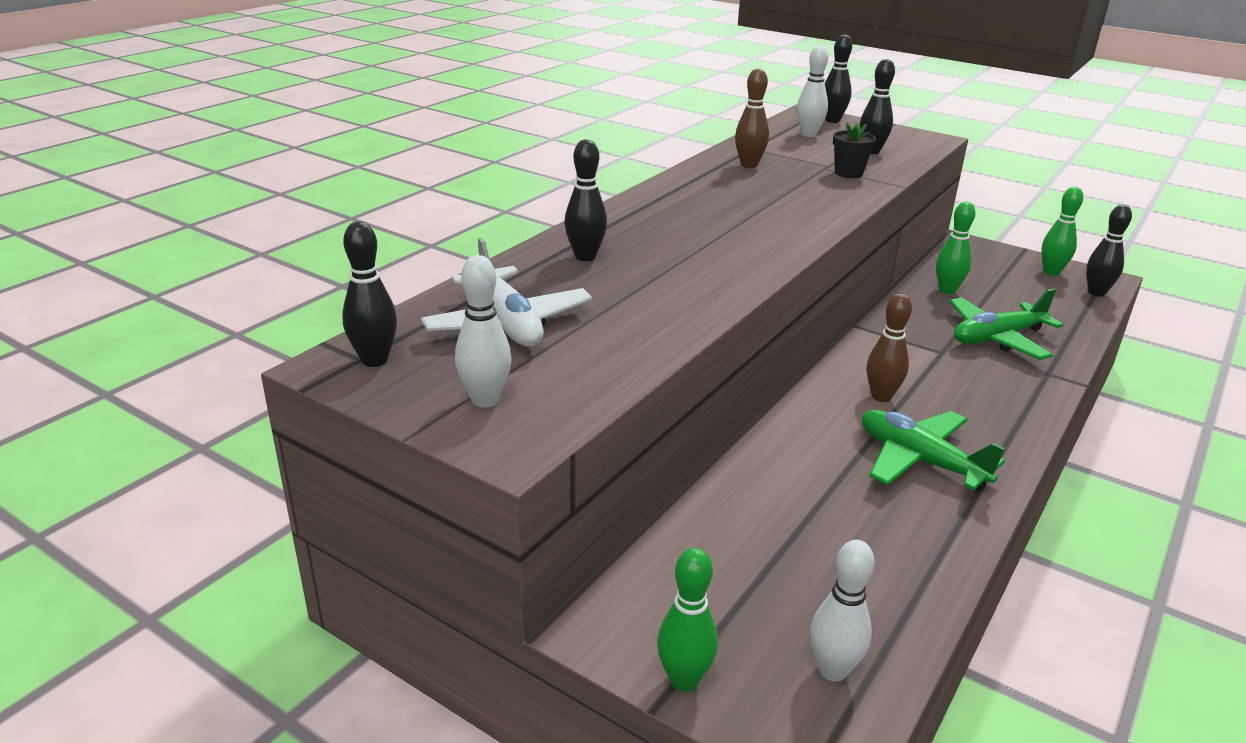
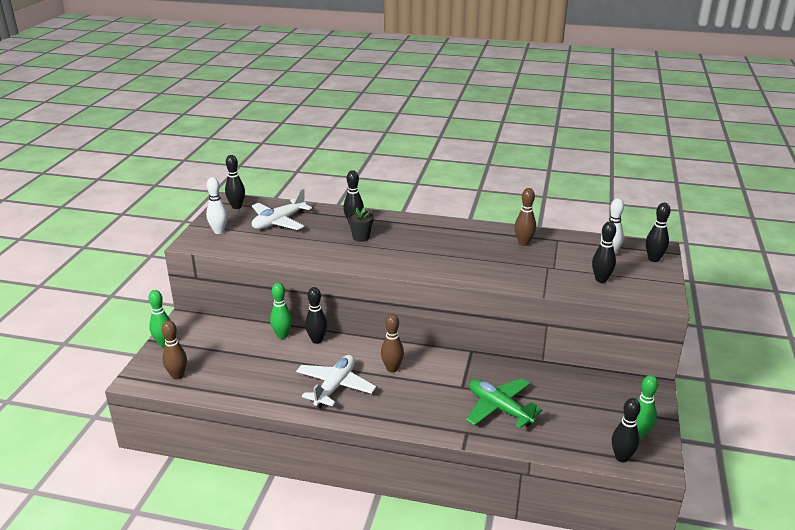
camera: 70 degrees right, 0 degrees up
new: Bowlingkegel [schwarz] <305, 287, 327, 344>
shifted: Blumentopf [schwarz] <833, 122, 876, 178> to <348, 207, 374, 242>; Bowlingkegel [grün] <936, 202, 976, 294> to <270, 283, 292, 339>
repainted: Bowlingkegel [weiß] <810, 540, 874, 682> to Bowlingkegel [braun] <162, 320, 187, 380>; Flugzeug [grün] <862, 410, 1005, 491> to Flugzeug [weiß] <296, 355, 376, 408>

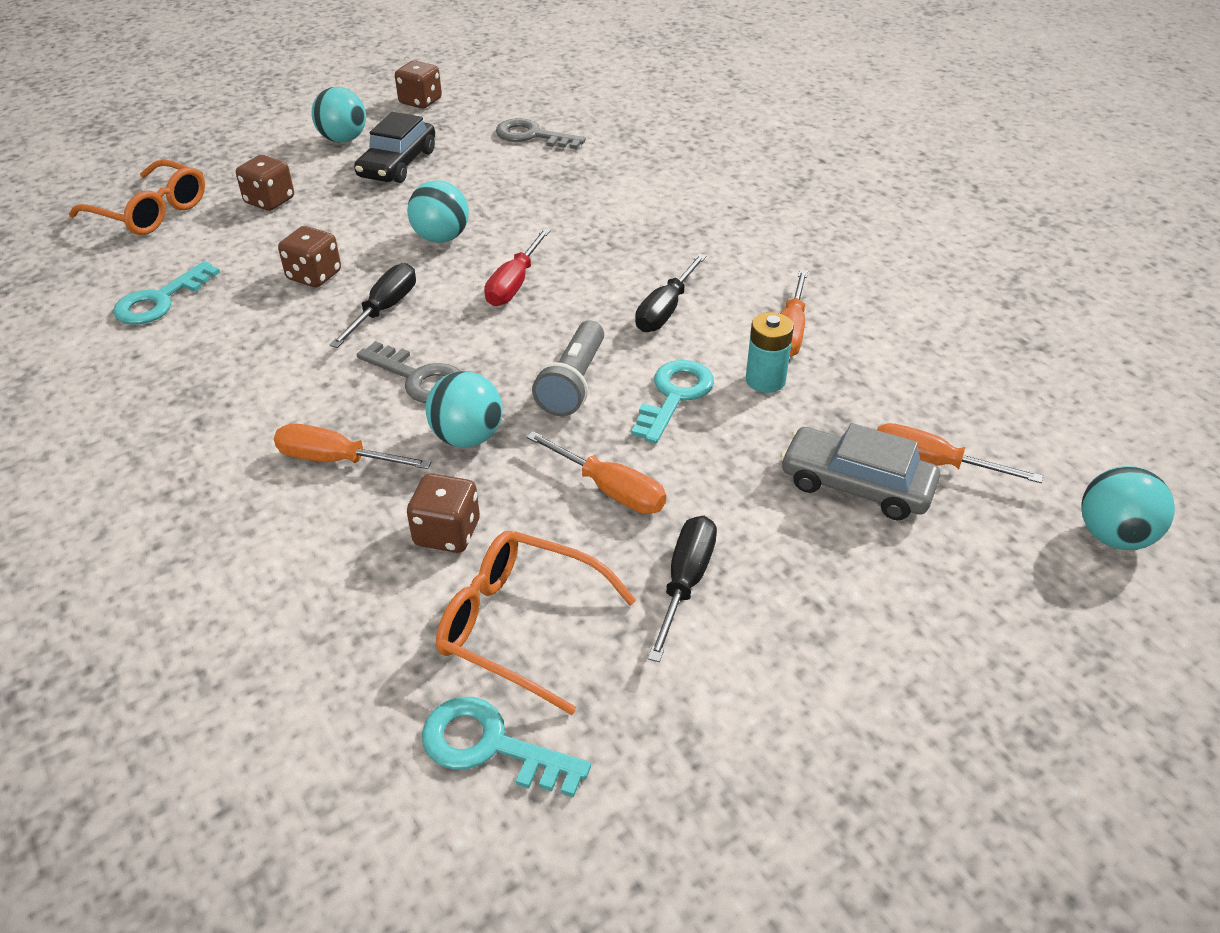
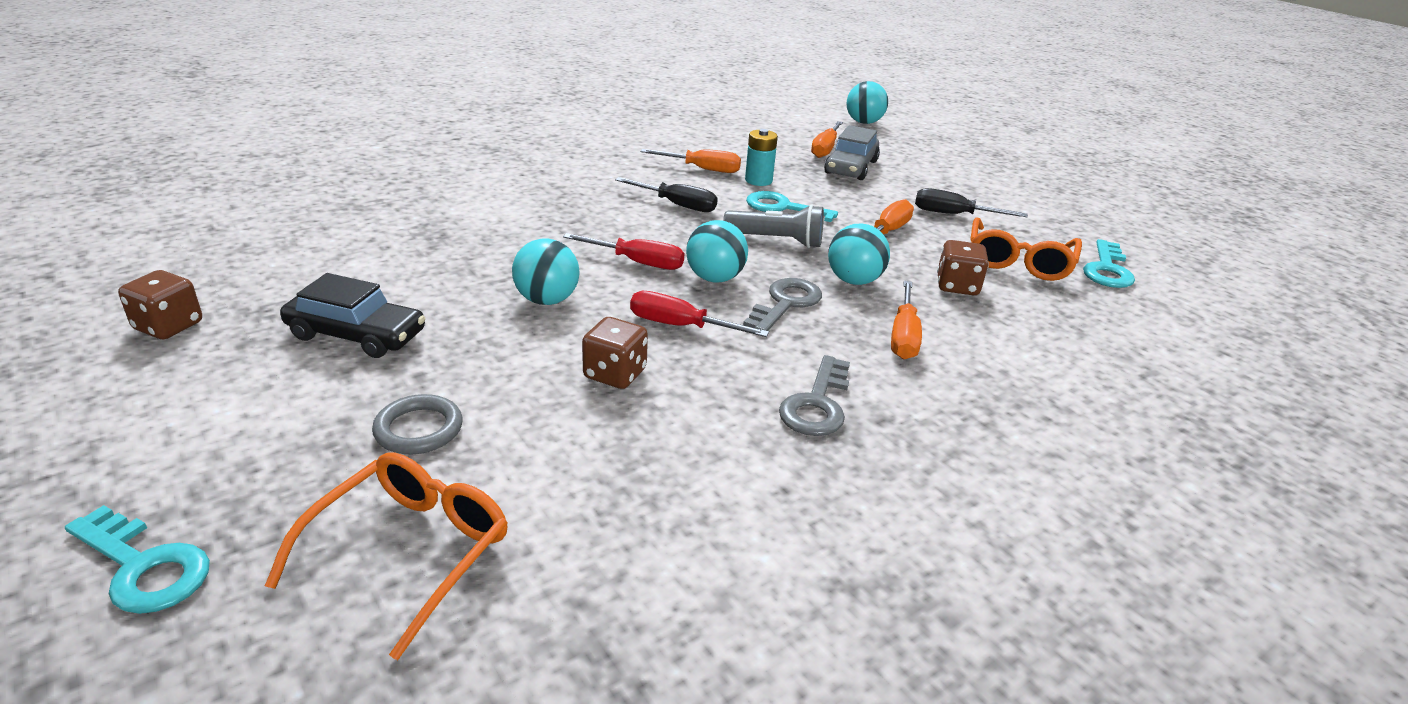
camera: 95 degrees left, 10 degrees down
shifted: Schlüssel [türkis] <113, 261, 220, 324> to <65, 505, 210, 614>; Ball [türkis] <312, 87, 366, 143> to <686, 220, 748, 283>; Schlüssel [grau] <496, 118, 586, 149> to <779, 355, 850, 436>
swapped: Spielwürfel [braun] <236, 155, 294, 211> to Ring [grau] <372, 394, 463, 454>
repainted: Schraubenzieher [schwarz] <330, 263, 416, 348> to Schraubenzieher [rot] <630, 291, 769, 337>

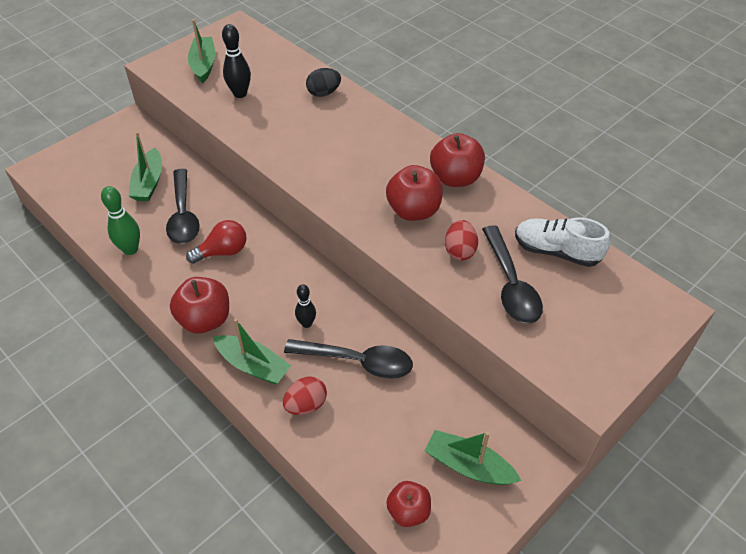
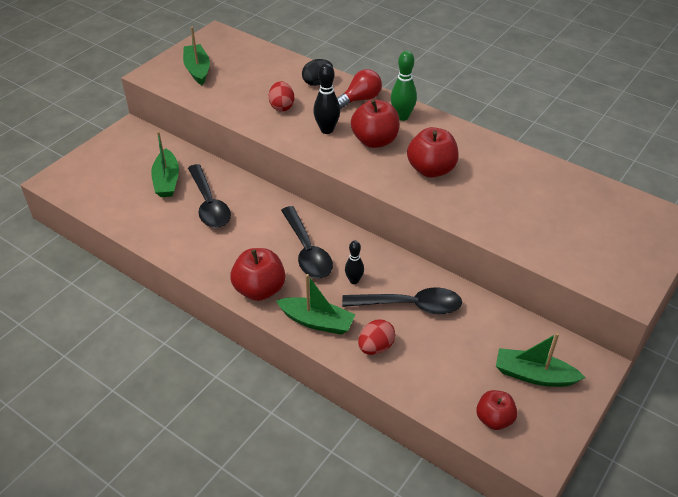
camera: 10 degrees left, 5 degrees down
gone: Schuh [weiß] <515, 217, 610, 267>
shifted: Bowlingkegel [grün] <101, 186, 140, 255> to <391, 51, 417, 121>; Glühbirne [rot] <186, 220, 247, 264> to <337, 69, 382, 109>; Bowlingkegel [schwarz] <222, 24, 251, 98> to <313, 63, 340, 134>; Apfel [rot] <430, 133, 485, 187> to <351, 99, 400, 148>; Ei [rot] <445, 220, 478, 261> to <269, 81, 294, 111>; Löffel [schwarz] <482, 225, 543, 324> to <281, 206, 333, 279>

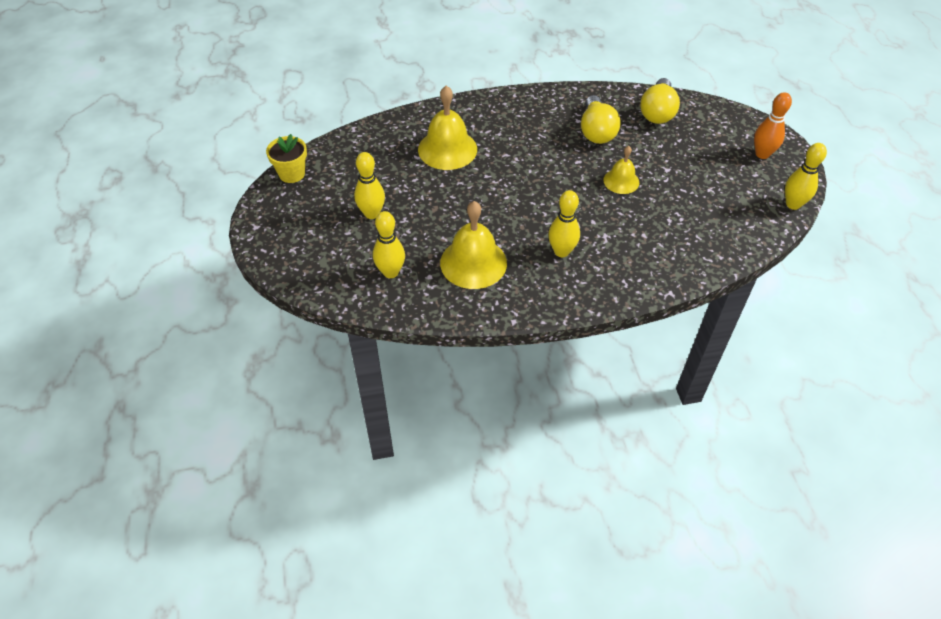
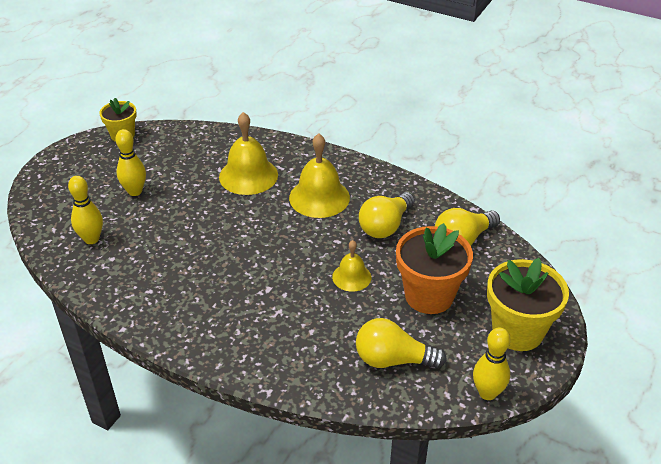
camera: 40 degrees right, 10 degrees down
gone: Bowlingkegel [gelb] <548, 190, 580, 257>
new: Glühbirne [gelb] <356, 318, 447, 368>; Blumentopf [orange] <396, 223, 473, 314>
shifted: Glocke [gelb] <440, 201, 507, 289> to <289, 133, 350, 218>
swapped: Bowlingkegel [orange] <754, 92, 792, 159> to Blumentopf [gelb] <487, 258, 569, 351>

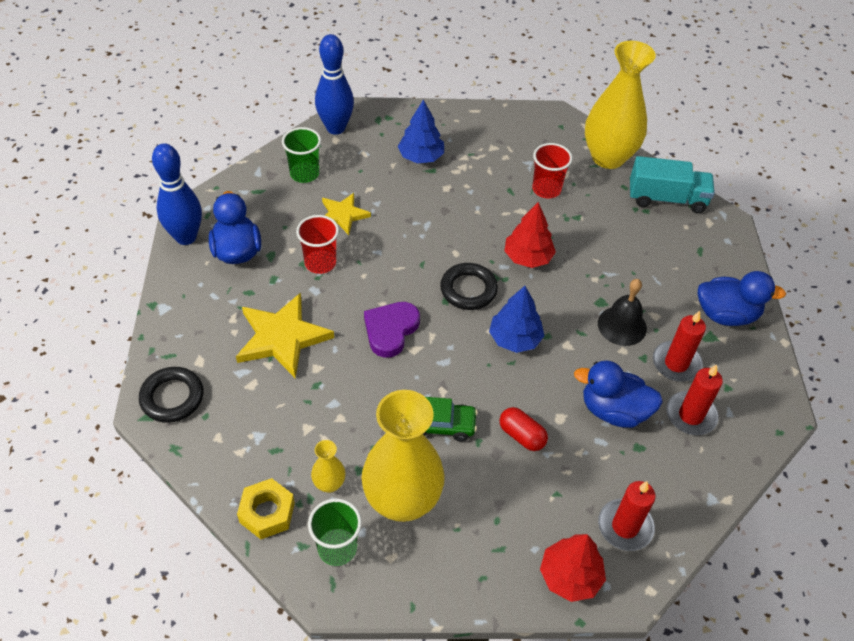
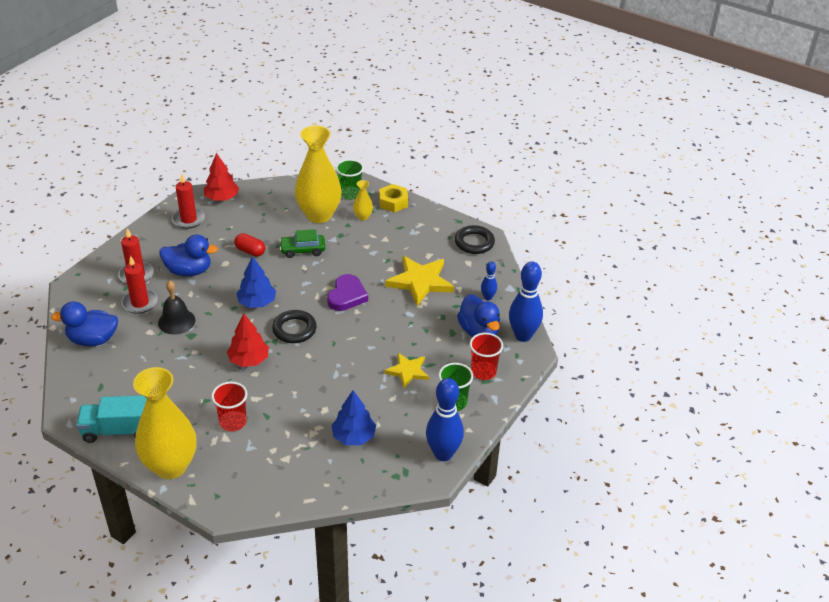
camera: 170 degrees right, 10 degrees down
new: Bowlingkegel [blau] <481, 261, 497, 300>
shifted: Becher [rot] <296, 215, 339, 274> to <470, 333, 503, 380>

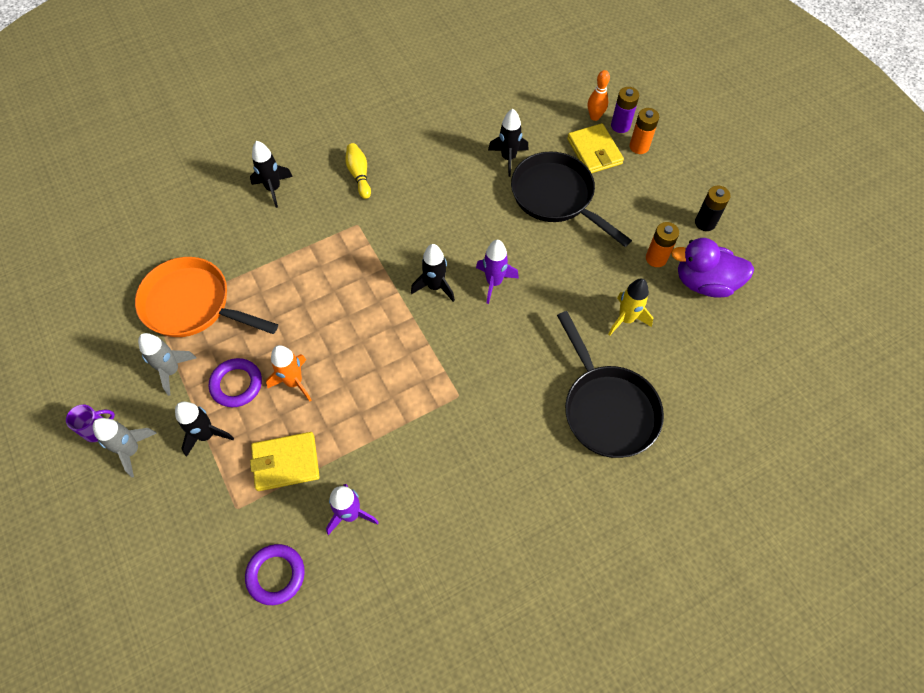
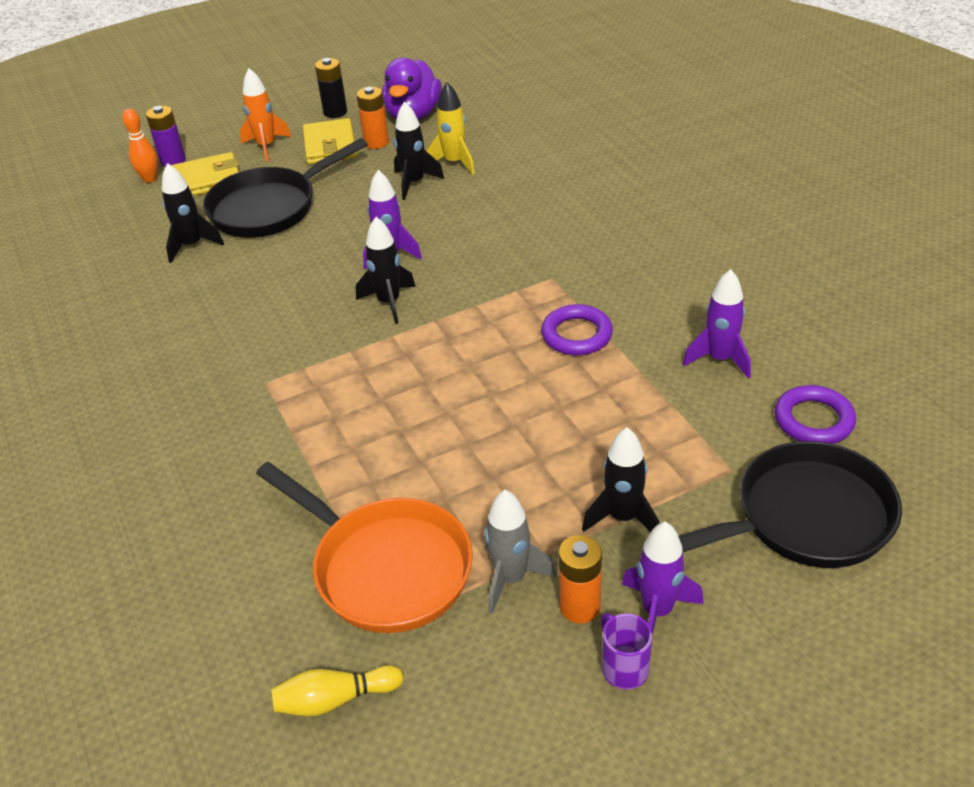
camera: 85 degrees left, 20 degrees down
shifted: Ring [lila] <209, 358, 262, 407> to <541, 304, 613, 356>; Rakete [schwarz] <250, 141, 293, 208> to <394, 101, 444, 200>; Geldbörse [gelb] <250, 432, 320, 491> to <303, 118, 357, 164>; Rakete [orange] <266, 345, 311, 402> to <240, 68, 291, 162>; Bowlingkegel [gelb] <345, 143, 371, 199> to <271, 665, 404, 716>; Pfanne [schwarz] <557, 311, 664, 458> to <678, 441, 902, 568>; Batterie [orange] <630, 108, 659, 154> to <559, 535, 602, 624>
repainted: Rakete [grau] <93, 418, 157, 478> to Rakete [lila] <622, 522, 703, 635>
rotated: Pfanne [orange] <135, 257, 278, 337> = <256, 462, 473, 633> 75 degrees counterclockwise

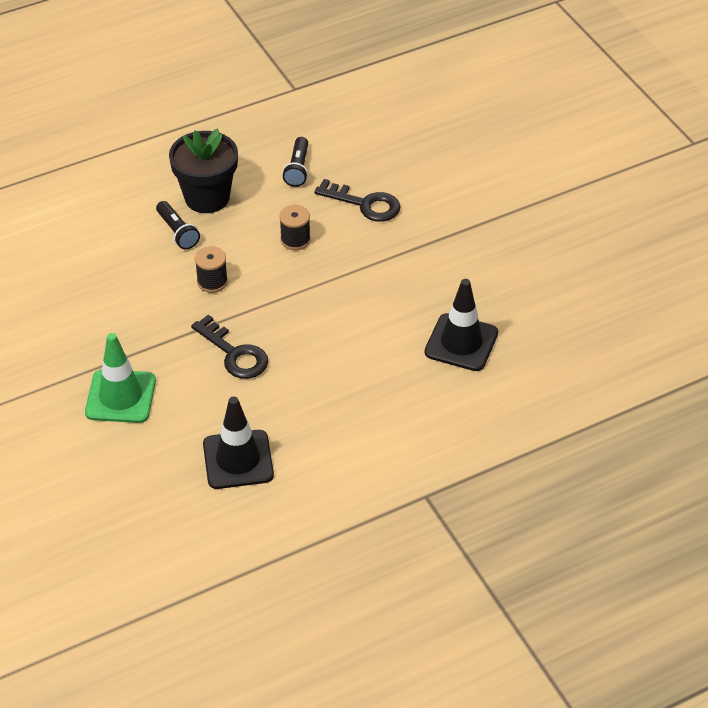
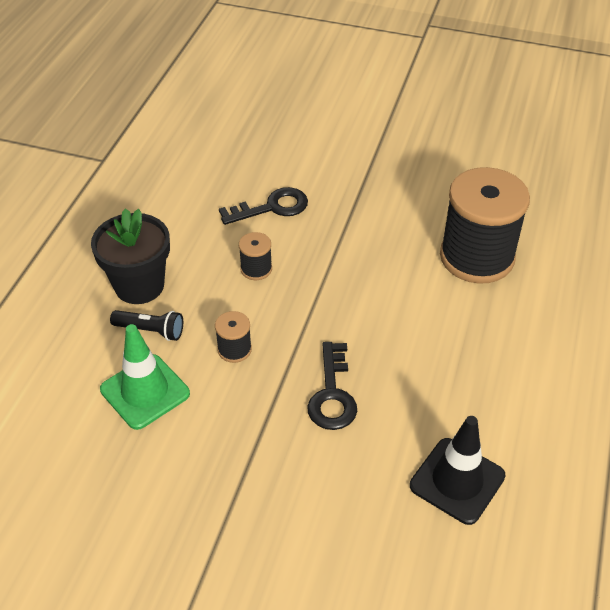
camera: 45 degrees left, 0 degrees up
gone: Taschenlampe [schwarz] <282, 137, 308, 187>
shifted: Leitkegel [grün] <85, 333, 156, 423> to <100, 324, 190, 430>
swapped: Leitkegel [schwarz] <425, 279, 498, 371> to Garnrolle [schwarz] <440, 167, 530, 284>
rotated: Schlüssel [schwarz] <191, 315, 268, 379> = <307, 342, 357, 430> 90 degrees clockwise

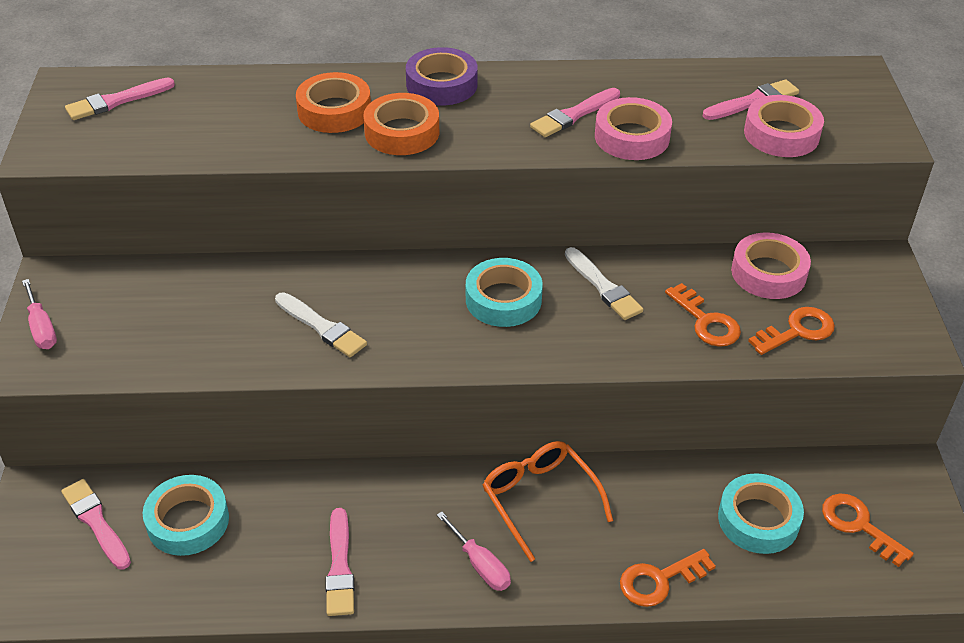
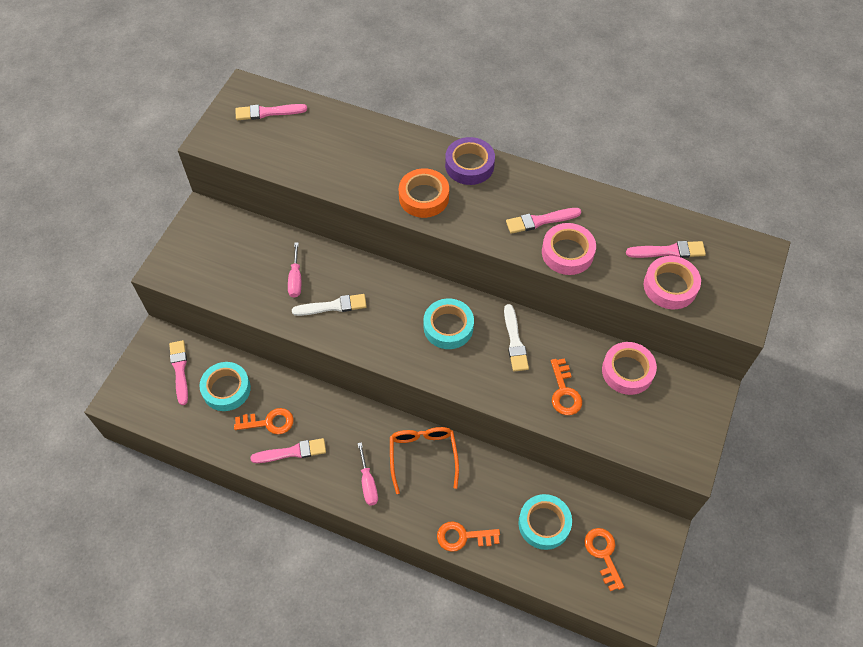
camera: 25 degrees right, 15 degrees up
gone: Klebeband [orange] <296, 72, 371, 133>
shifted: Schraubenzieher [rosa] <22, 279, 57, 349> to <288, 242, 301, 298>; Schlüssel [orange] <748, 307, 835, 355> to <234, 408, 294, 434>
rotated: Pinsel [weiß] <275, 292, 367, 357> = <292, 294, 367, 316> 75 degrees counterclockwise; Pinsel [rosa] <325, 508, 355, 616> = <250, 438, 326, 463> 120 degrees counterclockwise

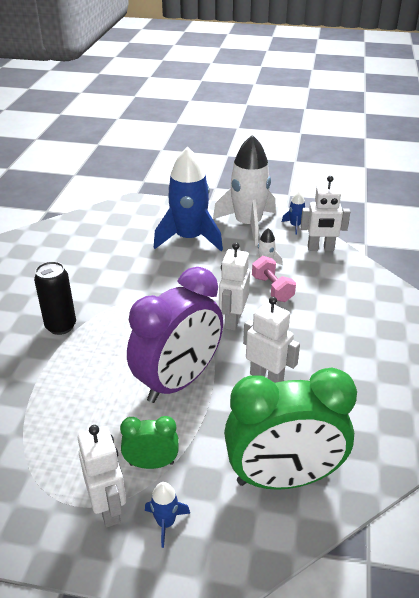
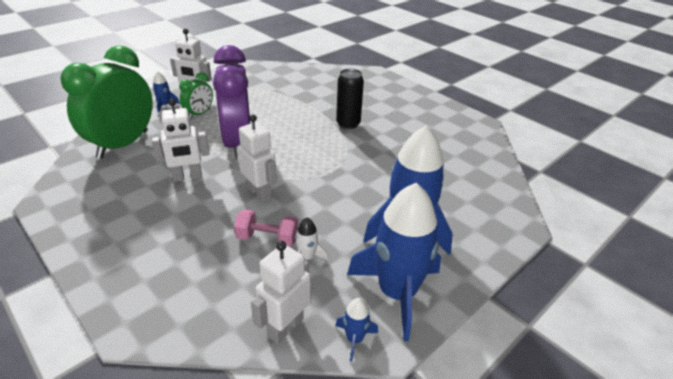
camera: 125 degrees right, 0 degrees up
repainted: Rakete [weiß] <213, 135, 276, 246> to Rakete [blau] <347, 183, 441, 341>

